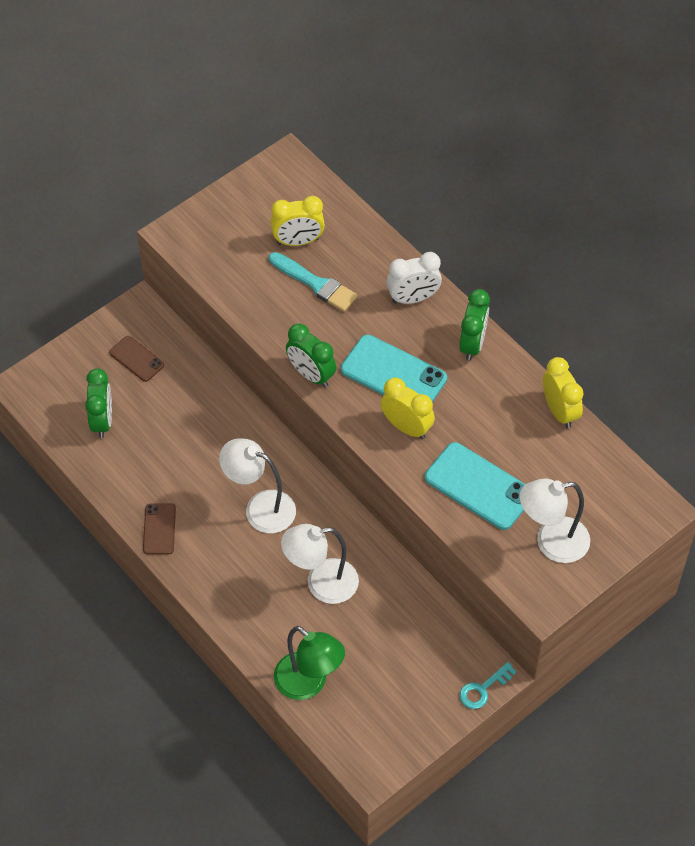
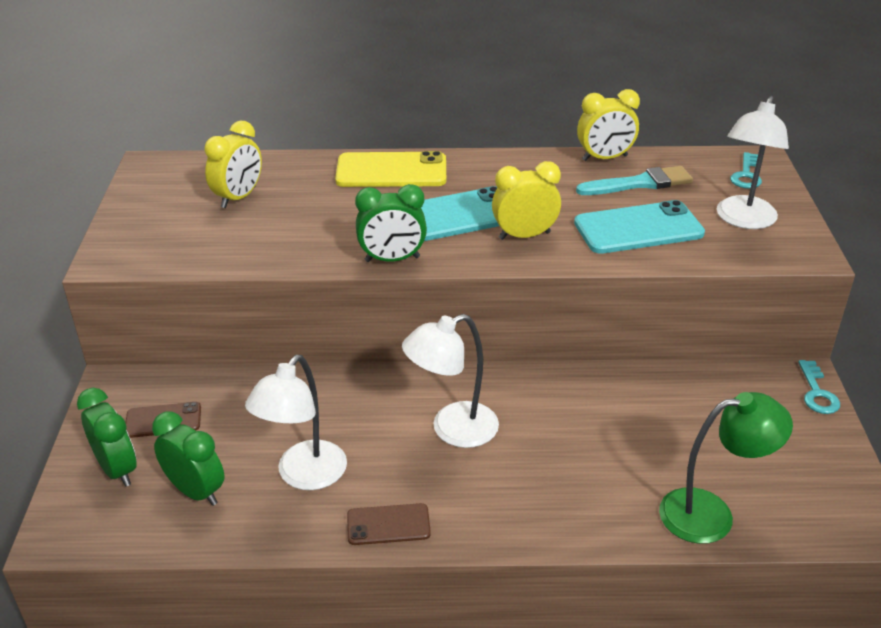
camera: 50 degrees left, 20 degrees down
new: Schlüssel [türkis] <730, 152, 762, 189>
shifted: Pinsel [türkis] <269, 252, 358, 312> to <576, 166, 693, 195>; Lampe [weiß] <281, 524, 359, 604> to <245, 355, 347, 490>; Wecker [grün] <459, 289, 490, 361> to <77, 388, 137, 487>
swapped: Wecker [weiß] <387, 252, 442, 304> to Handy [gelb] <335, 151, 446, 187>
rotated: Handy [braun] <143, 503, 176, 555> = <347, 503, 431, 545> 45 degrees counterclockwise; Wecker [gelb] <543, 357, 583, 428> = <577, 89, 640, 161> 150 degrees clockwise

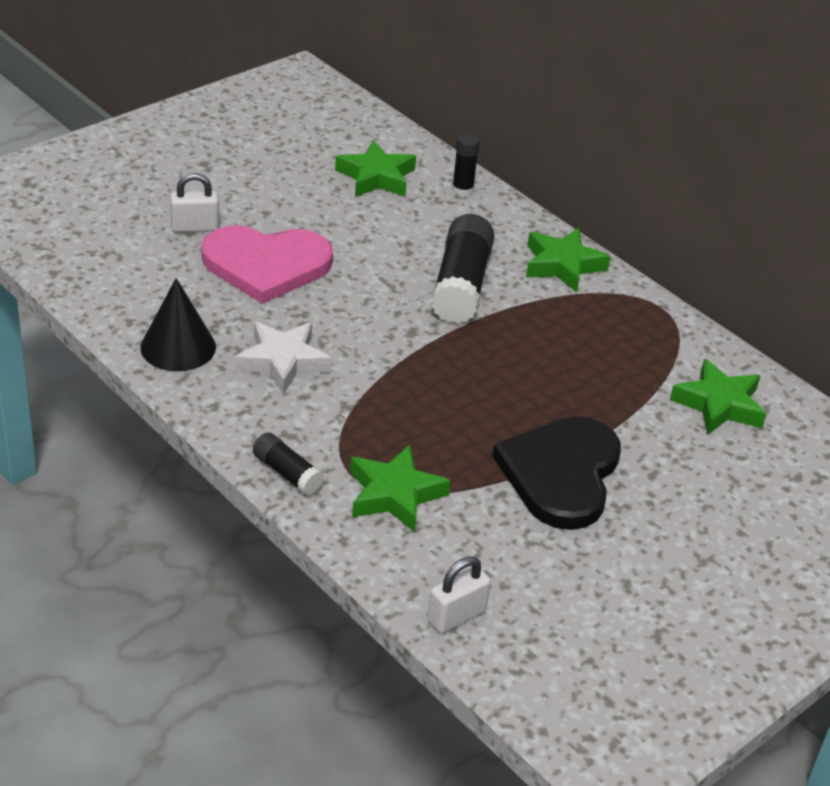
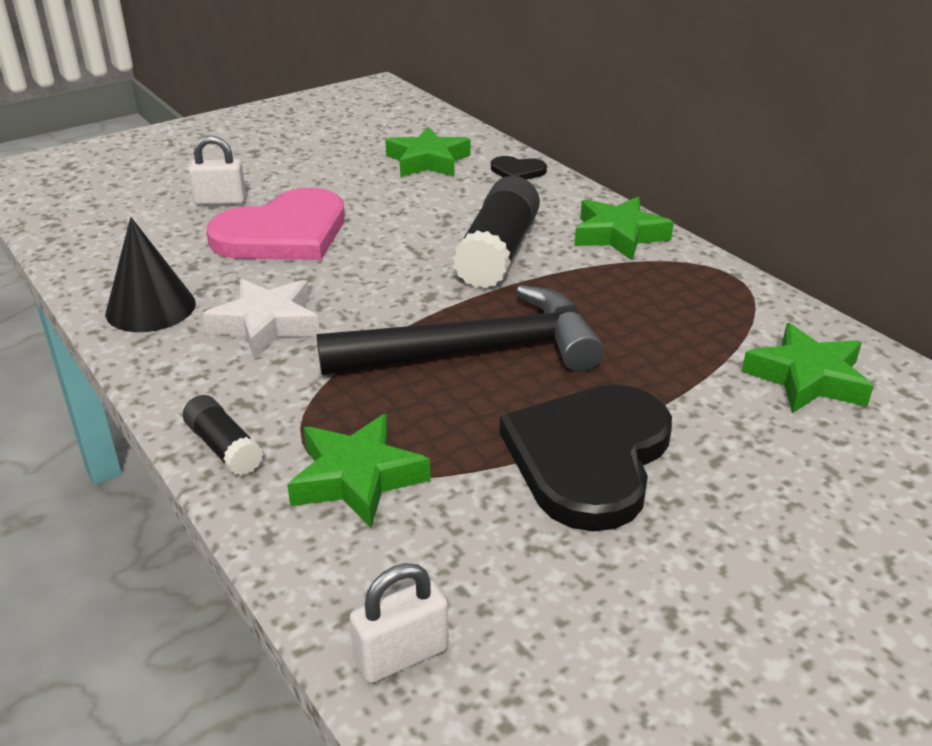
camera: 10 degrees right, 5 degrees down
new: Hammer [schwarz] <317, 285, 604, 375>
swapped: Klebestift [schwarz] <452, 133, 480, 196> to Herz [schwarz] <491, 156, 547, 180>
rotated: Herz [rosa] <201, 225, 333, 304> = <206, 188, 345, 260> 45 degrees counterclockwise

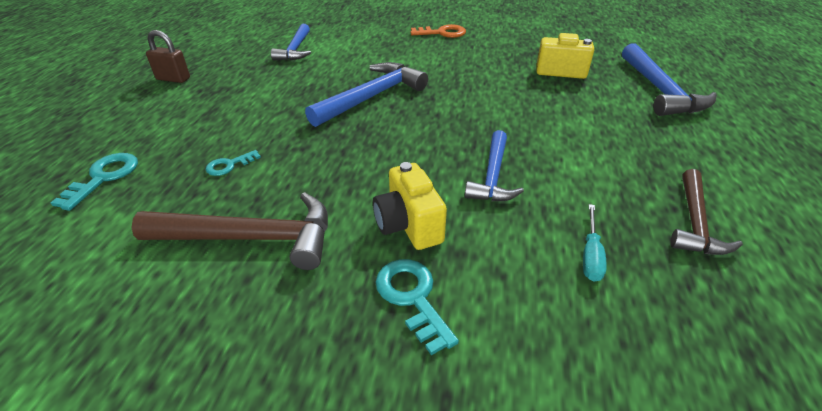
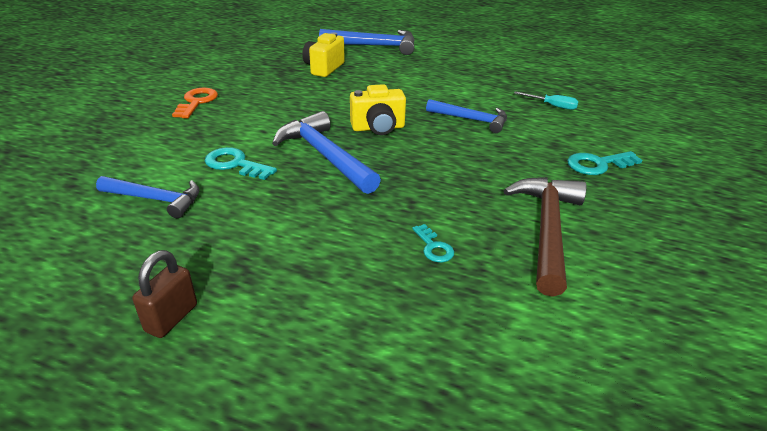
camera: 80 degrees left, 5 degrees down
gone: Hammer [braun] <670, 169, 743, 255>
shifted: Schlüssel [türkis] <51, 153, 138, 211> to <205, 147, 277, 180>; Kamera [gelb] <373, 162, 447, 250> to <350, 84, 406, 135>

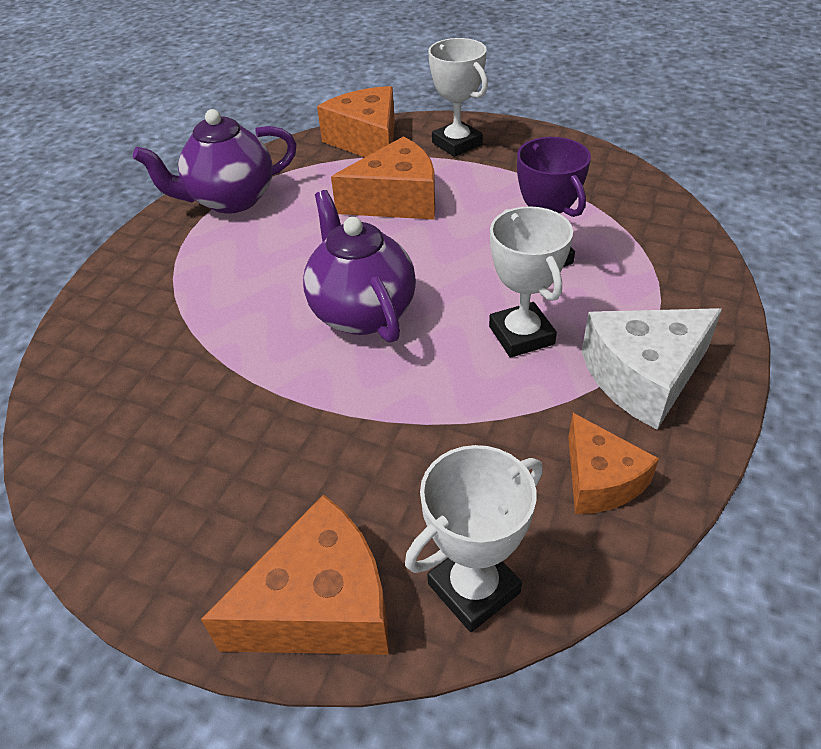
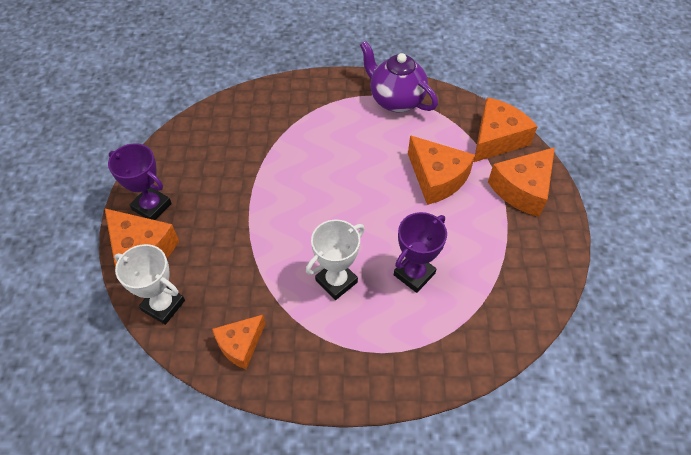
camera: 65 degrees right, 10 degrees up
gone: Teekanne [lila] <303, 190, 416, 343>; Käse [weiß] <582, 308, 722, 430>
new: Pokal [lila] <108, 144, 172, 220>
swapped: Pokal [weiß] <428, 38, 488, 157> to Käse [orange] <488, 147, 555, 217>

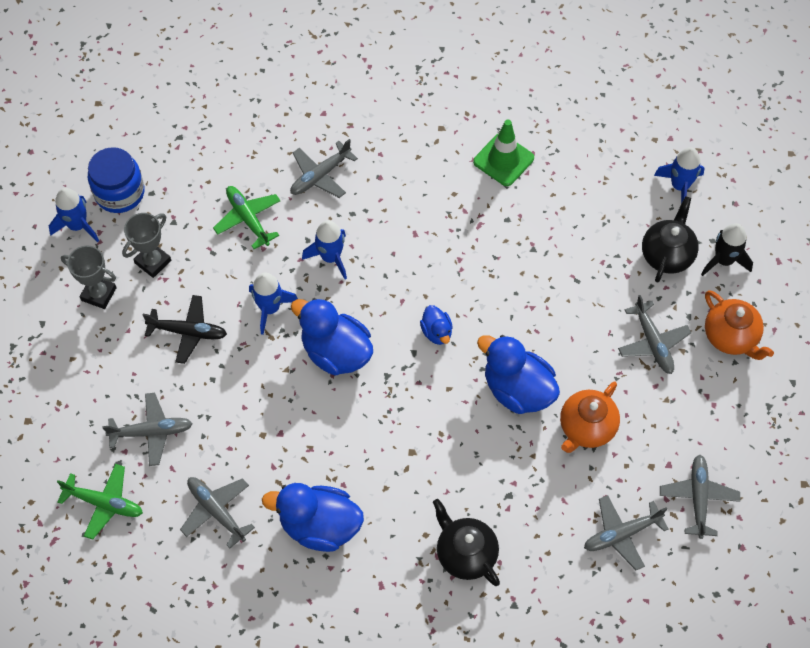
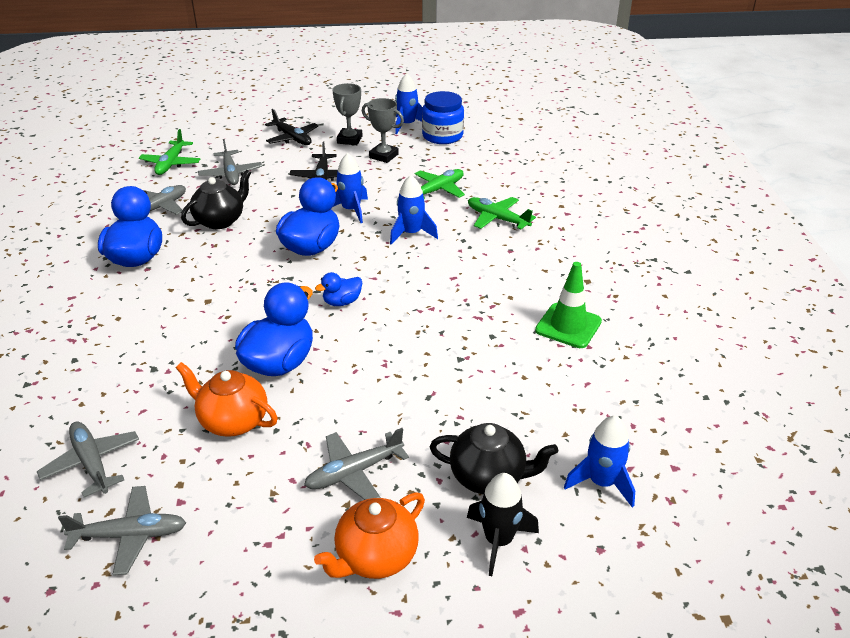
camera: 80 degrees right, 25 degrees down
new: Flugzeug [schwarz] <265, 109, 319, 145>
shifted: Teekanne [schwarz] <433, 499, 500, 586> to <181, 170, 251, 229>
repainted: Flugzeug [grau] <290, 139, 358, 198> to Flugzeug [grün] <468, 197, 536, 229>

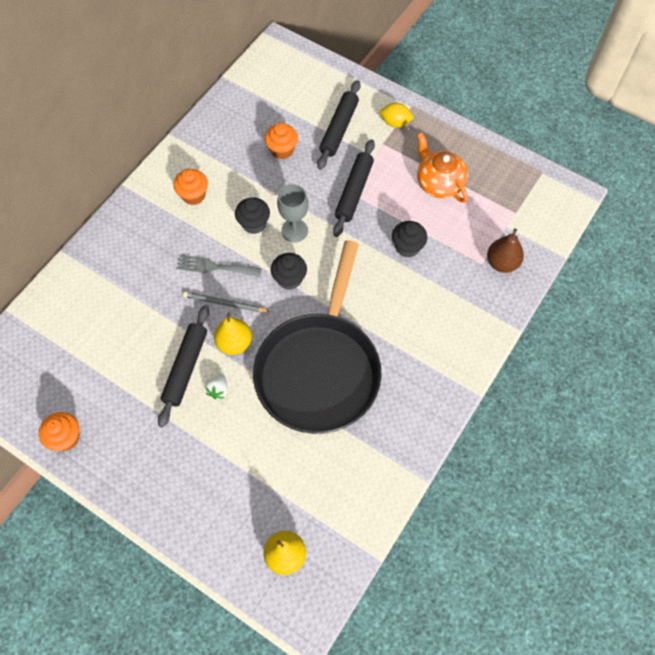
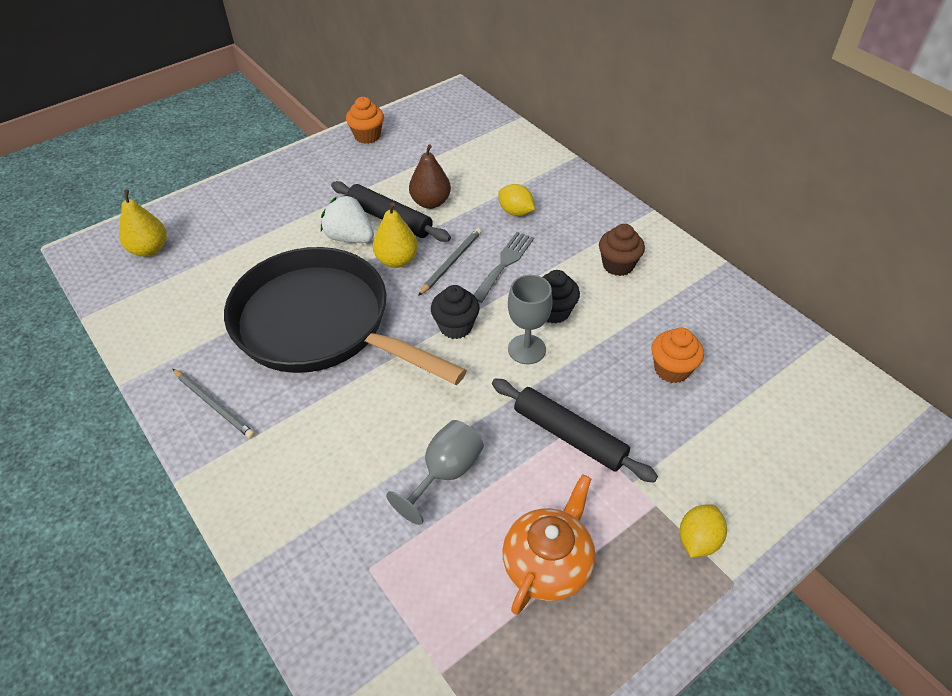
camera: 110 degrees right, 15 degrees down
gone: Nudelholz [schwarz] <317, 80, 361, 170>
new: Bleistift [grau] <173, 369, 255, 439>; Zitrone [gelb] <498, 184, 535, 216>
shifted: Birne [braun] <487, 228, 524, 273> to <409, 144, 451, 209>
swapped: Muffin [schwarz] <392, 221, 427, 258> to Kelch [grau] <386, 420, 484, 525>
repainted: Muffin [orange] <173, 169, 208, 205> to Muffin [braun] <599, 224, 645, 276>
rotated: Teekanne [orange] <417, 132, 468, 203> = <502, 474, 595, 615> 45 degrees counterclockwise
scaled: Erdbeere [weiß] <205, 374, 228, 399> = <321, 194, 374, 243> x1.82

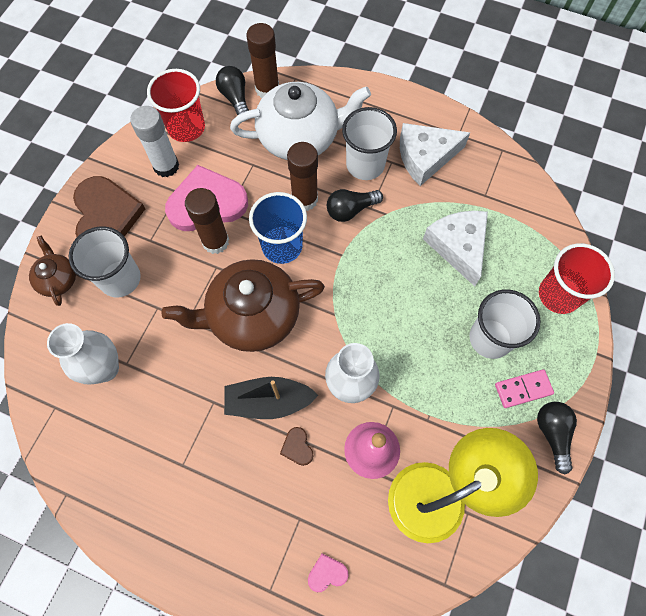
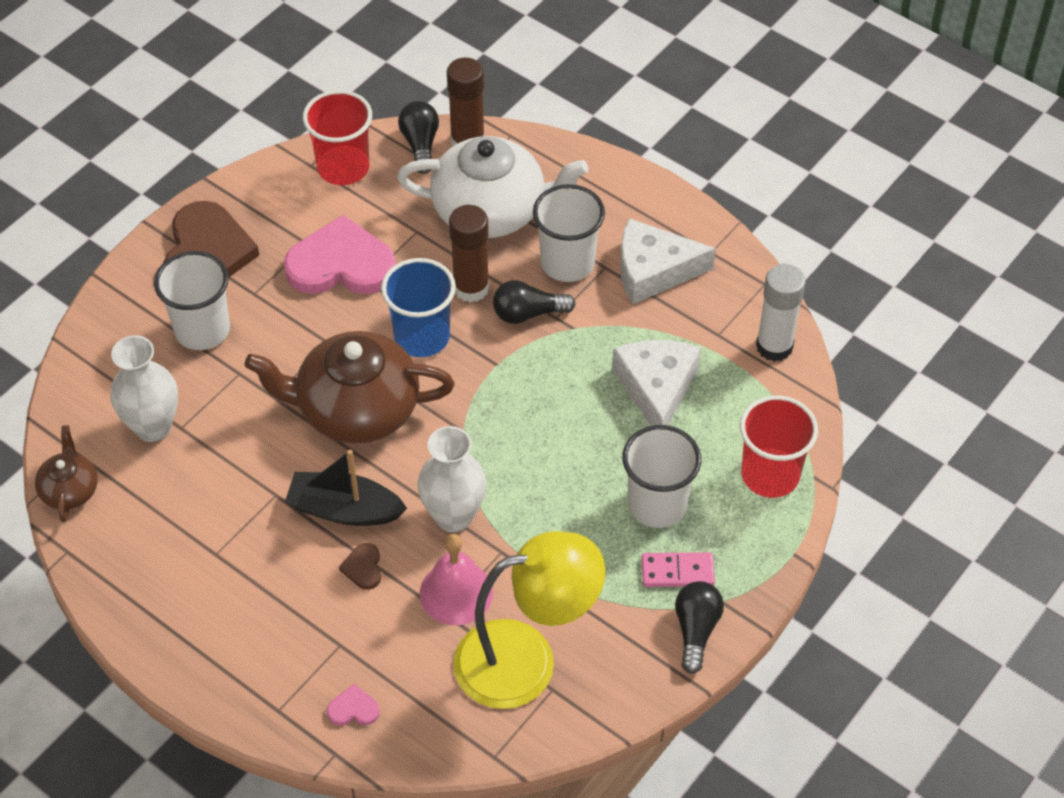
camera: 15 degrees right, 15 degrees down
gone: Klebestift [braun] <185, 188, 229, 254>
shifted: Teekanne [braun] <29, 235, 76, 306> to <35, 425, 98, 522>; Klebestift [weiß] <130, 106, 179, 177> to <756, 264, 806, 361>

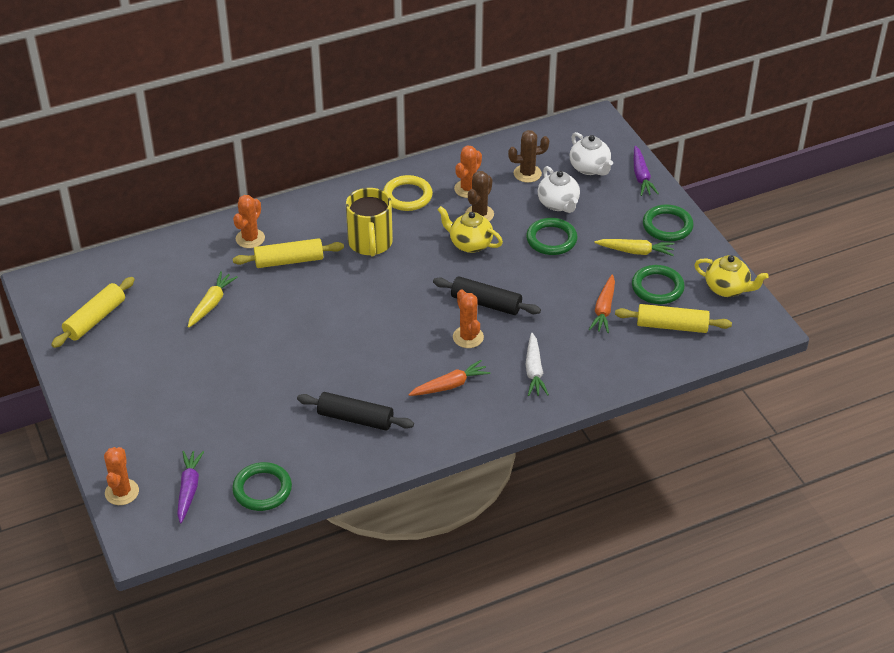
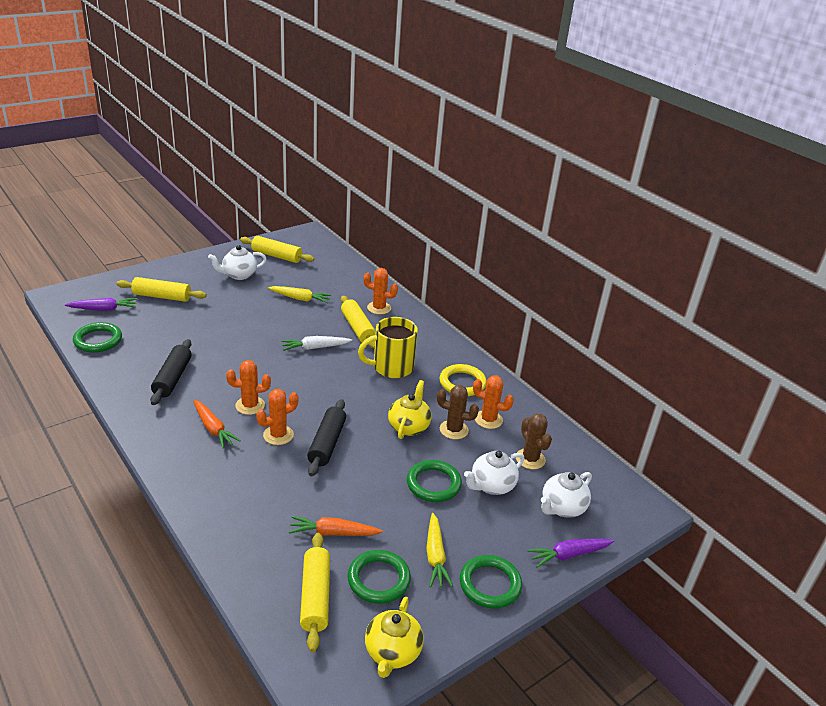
camera: 75 degrees right, 10 degrees down
new: Nudelholz [gelb] <116, 277, 207, 302>; Teekanne [weiß] <208, 245, 267, 280>
shifted: Kaktus [orange] <104, 447, 139, 505> to <226, 360, 271, 415>; Karotte [weiß] <526, 333, 549, 396> to <281, 336, 352, 351>

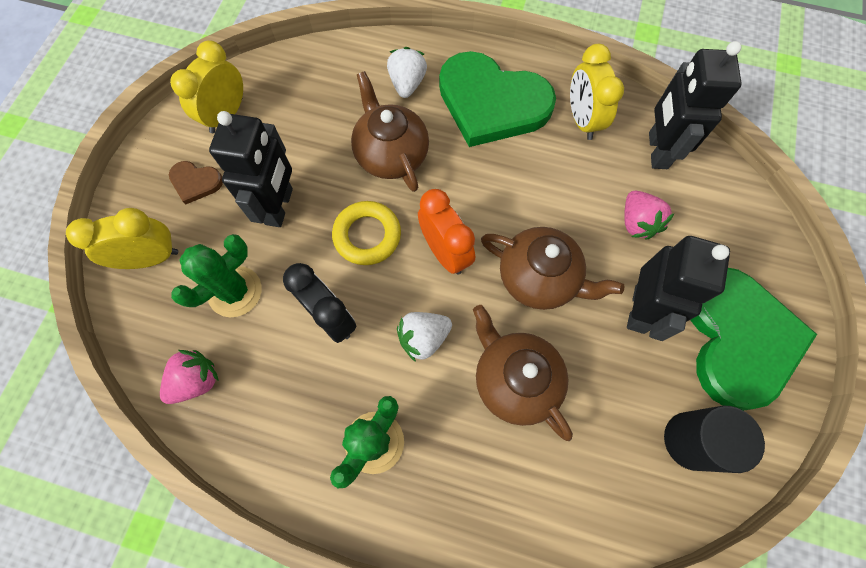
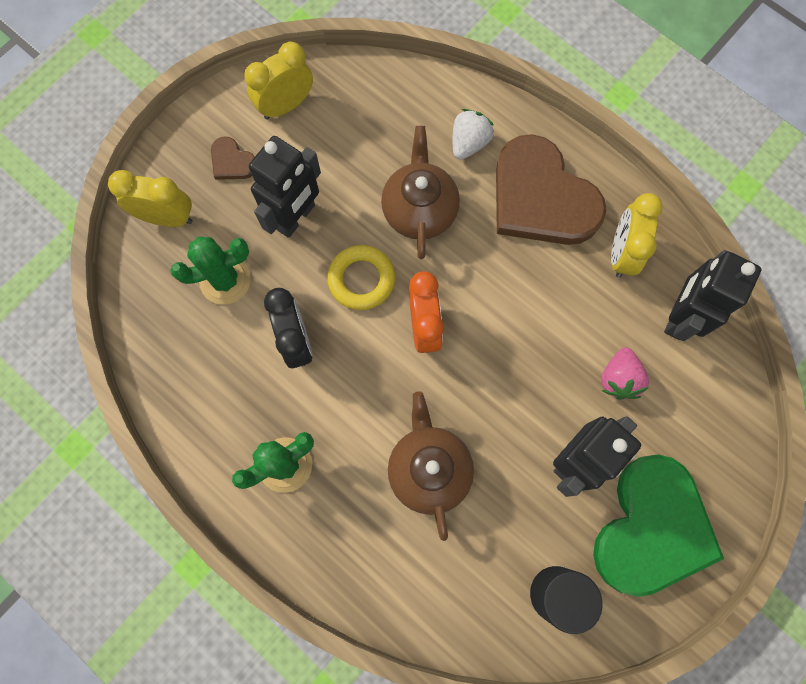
camera: 25 degrees right, 5 degrees up
gone: Erdbeere [rosa] <160, 350, 219, 404>; Erdbeere [weiß] <397, 312, 452, 362>; Teekanne [braun] <481, 227, 624, 310>
repainted: Herz [grün] <439, 51, 556, 147> to Herz [braun] <496, 134, 607, 245>

